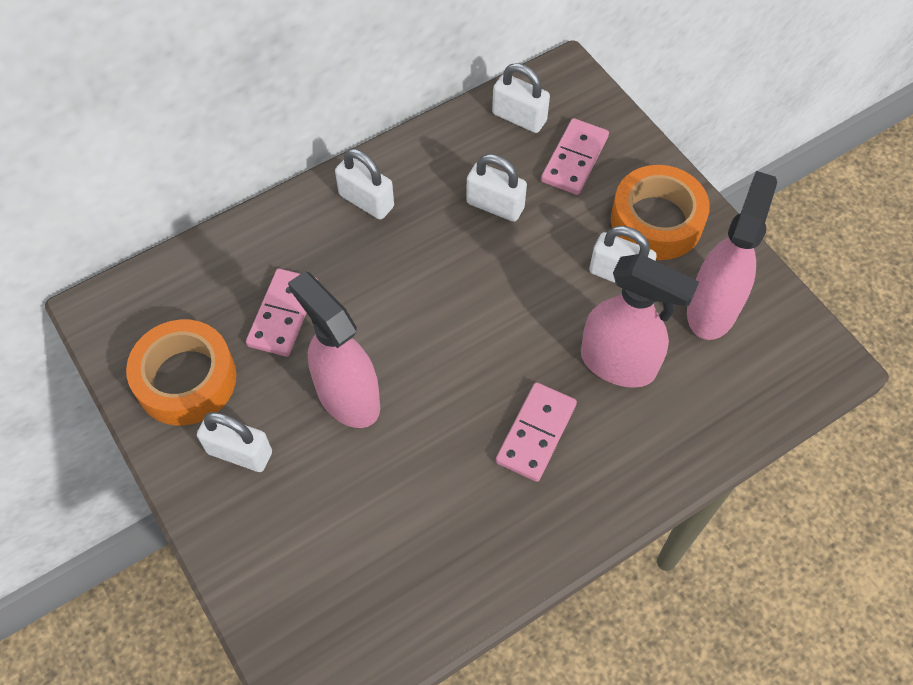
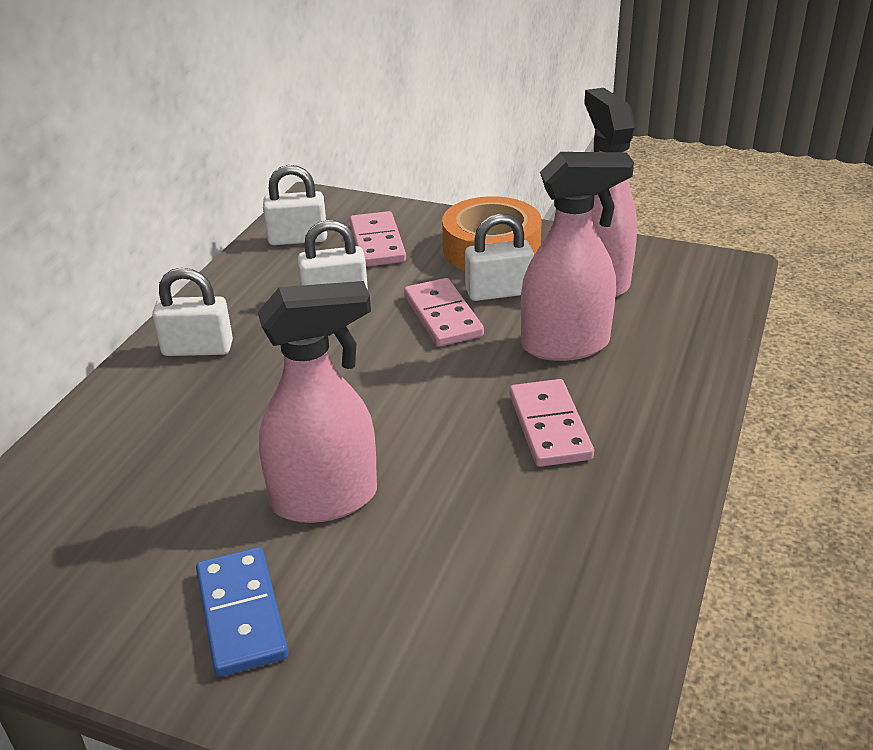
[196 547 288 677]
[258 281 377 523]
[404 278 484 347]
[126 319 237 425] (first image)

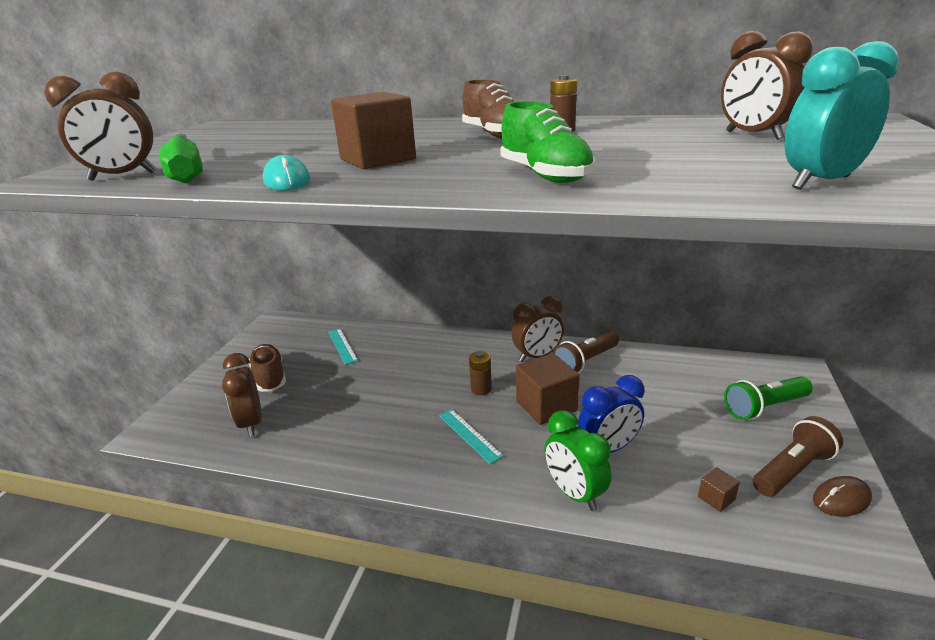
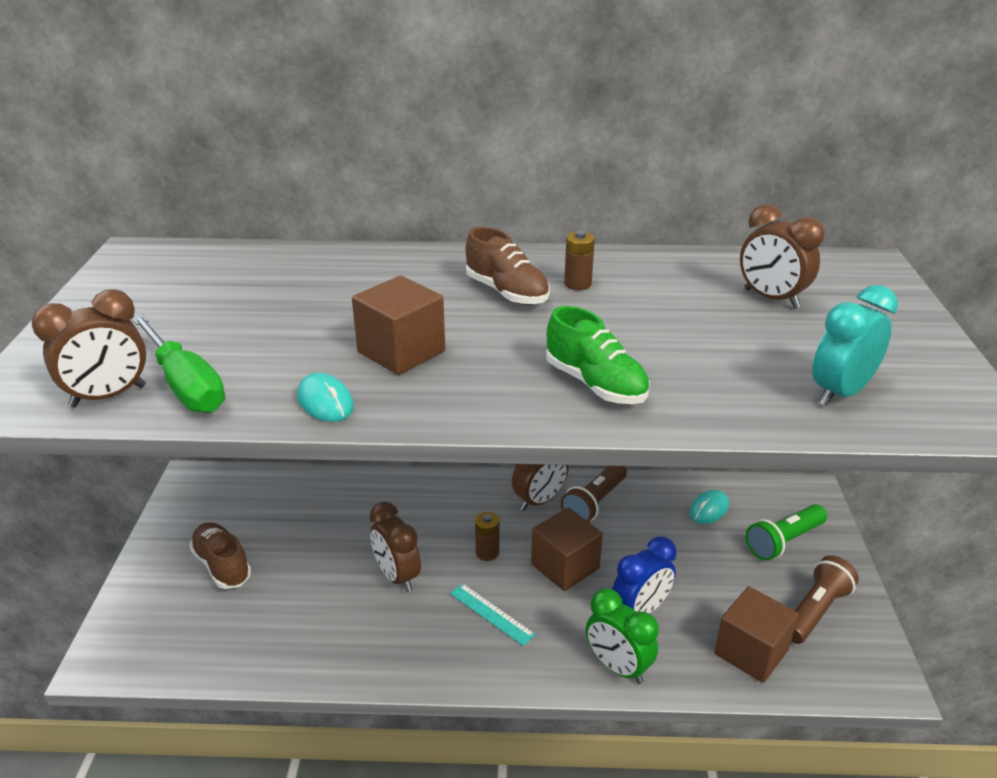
[369 502 421 592]
[689 490 729 524]
[714 586 799 683]
[328 329 358 365] (first image)
[813 476 872 517] (first image)

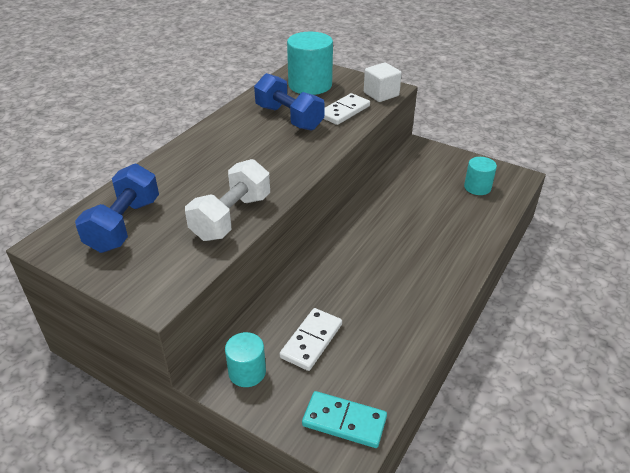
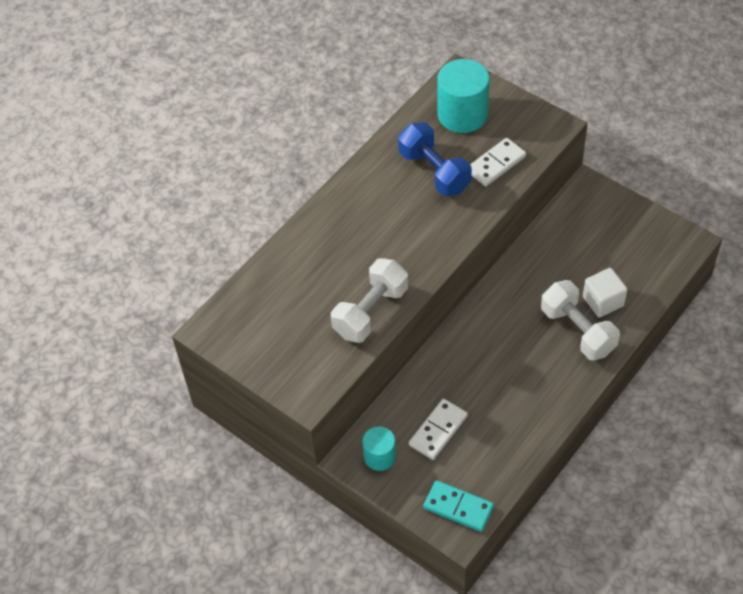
[541 280 620 361]
[583 268 628 317]
[75 164 159 253] (first image)
[464 157 497 195] (first image)

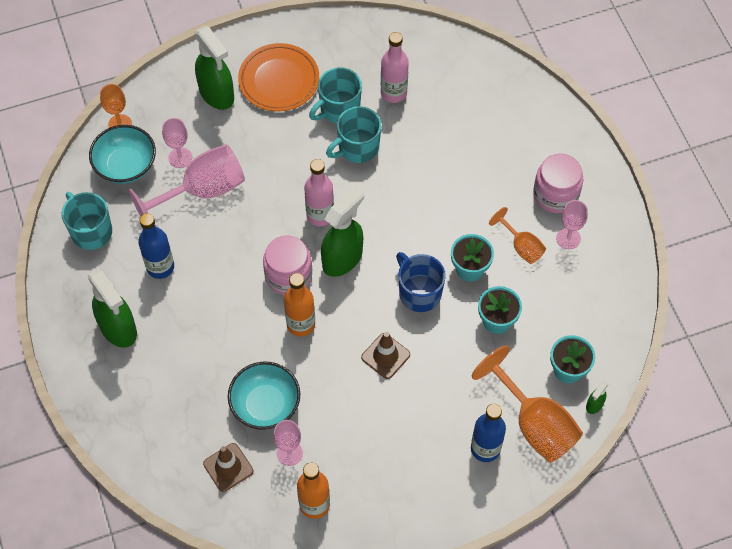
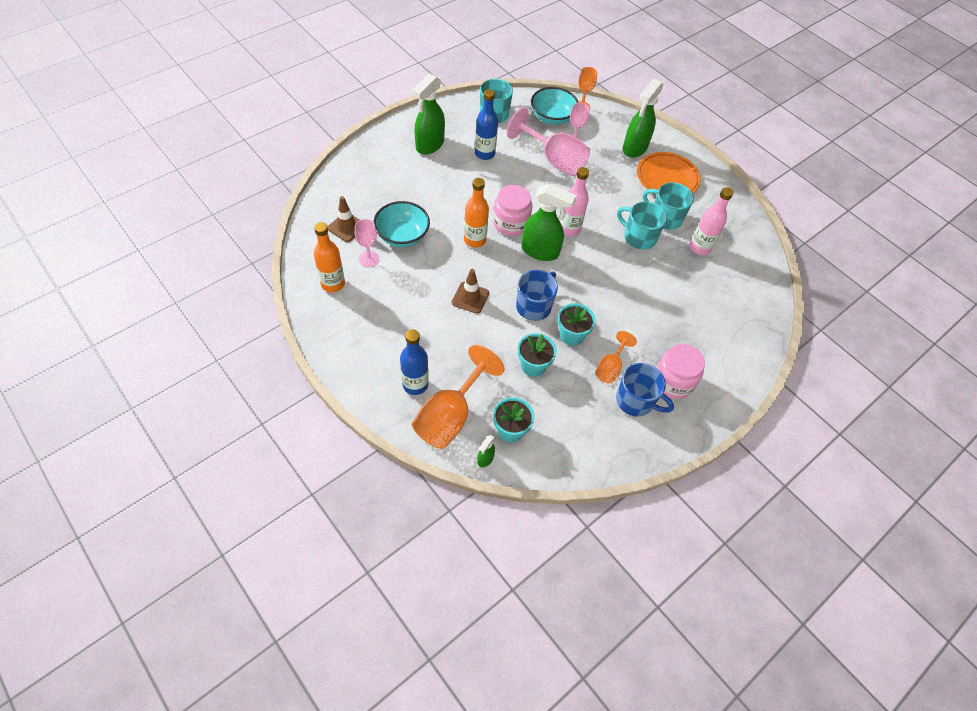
[477 435 495 467]
[616 363 674 417]

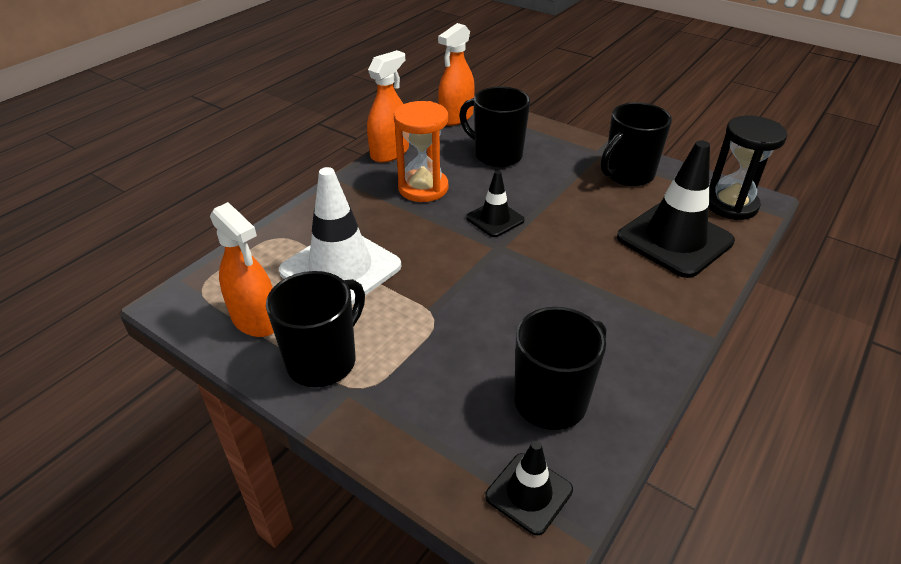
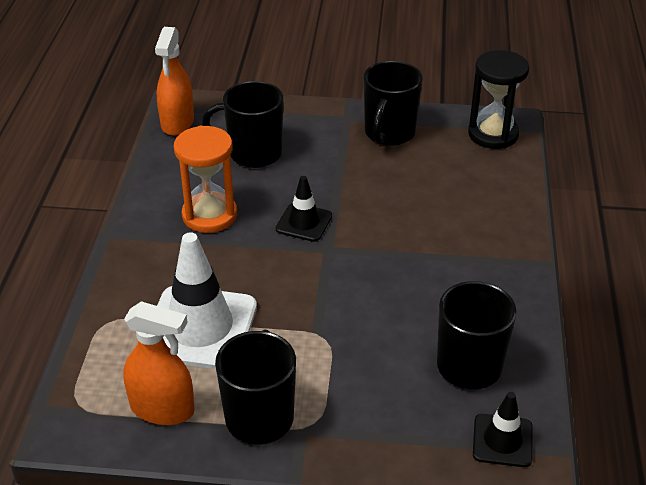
[367 50 409 163] (first image)
[617 140 735 278] (first image)

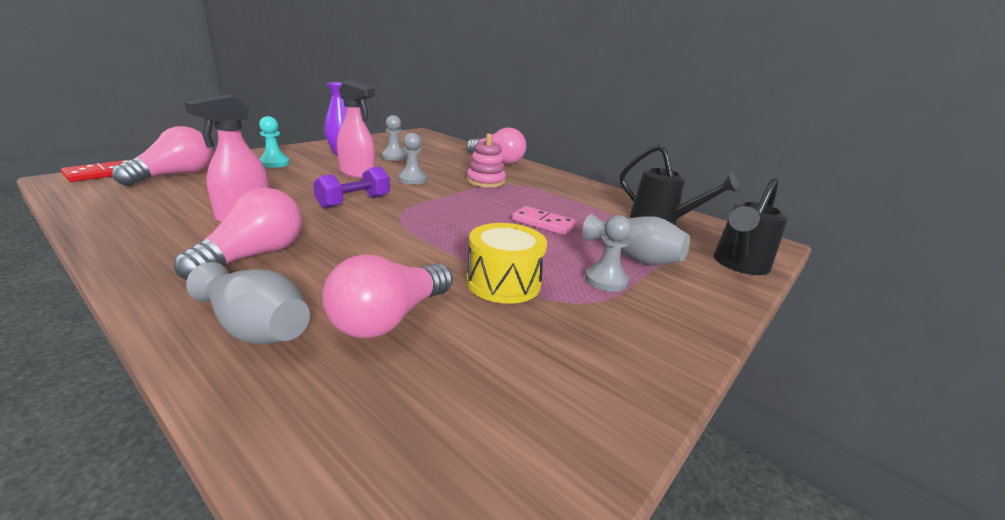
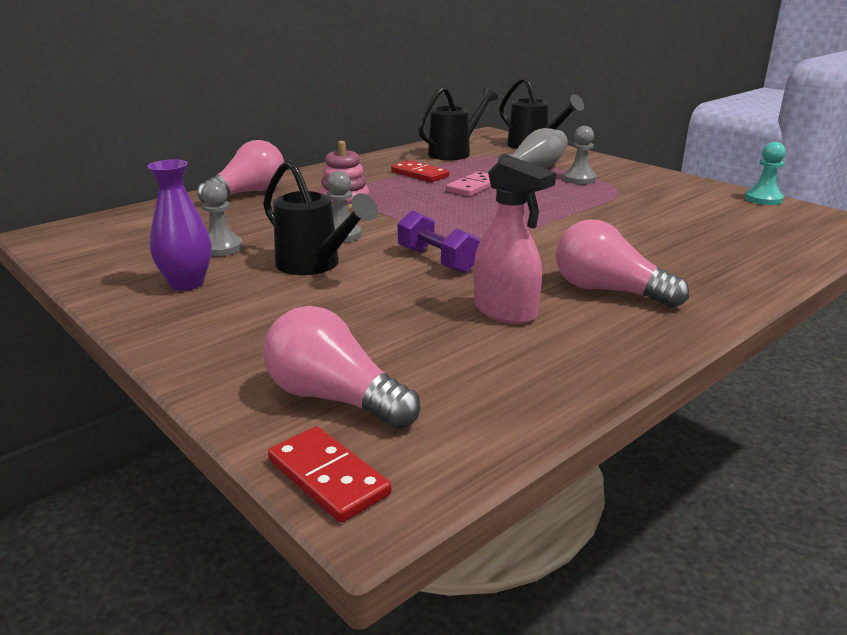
[263 160 378 275]
[391 160 449 182]
[745 142 786 205]
[186 262 310 344] (first image)
[322 255 453 339] (first image)
[467 223 547 304] (first image)

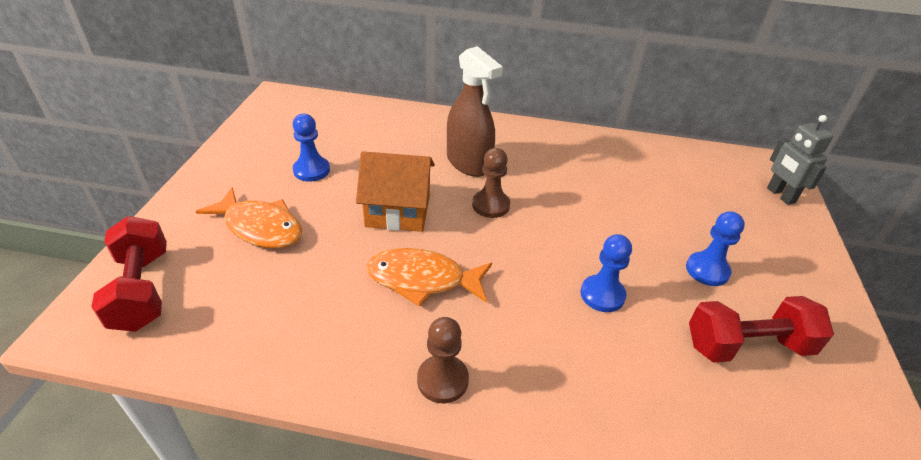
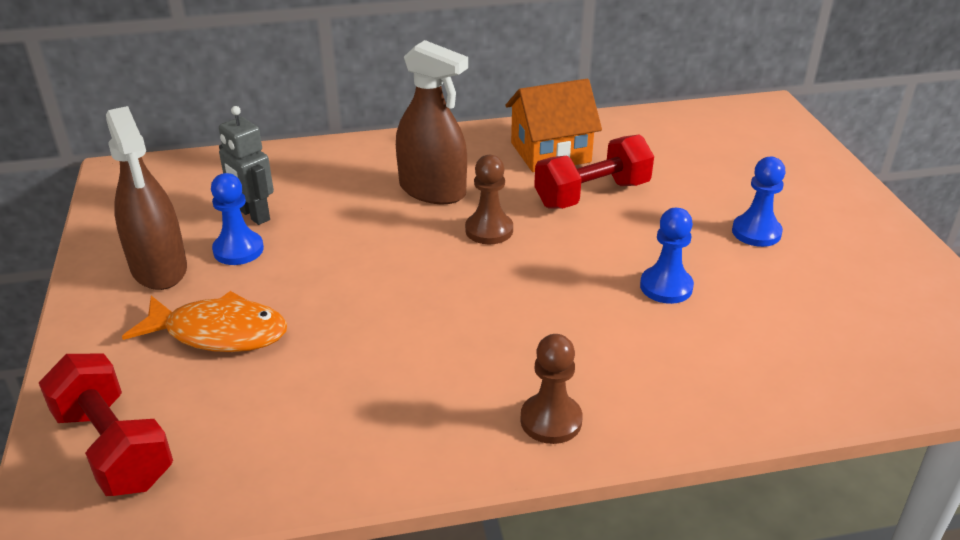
[106 106 187 290]
[219 106 274 225]
[505 79 602 172]
[534 134 654 209]
[367 248 492 307] (first image)

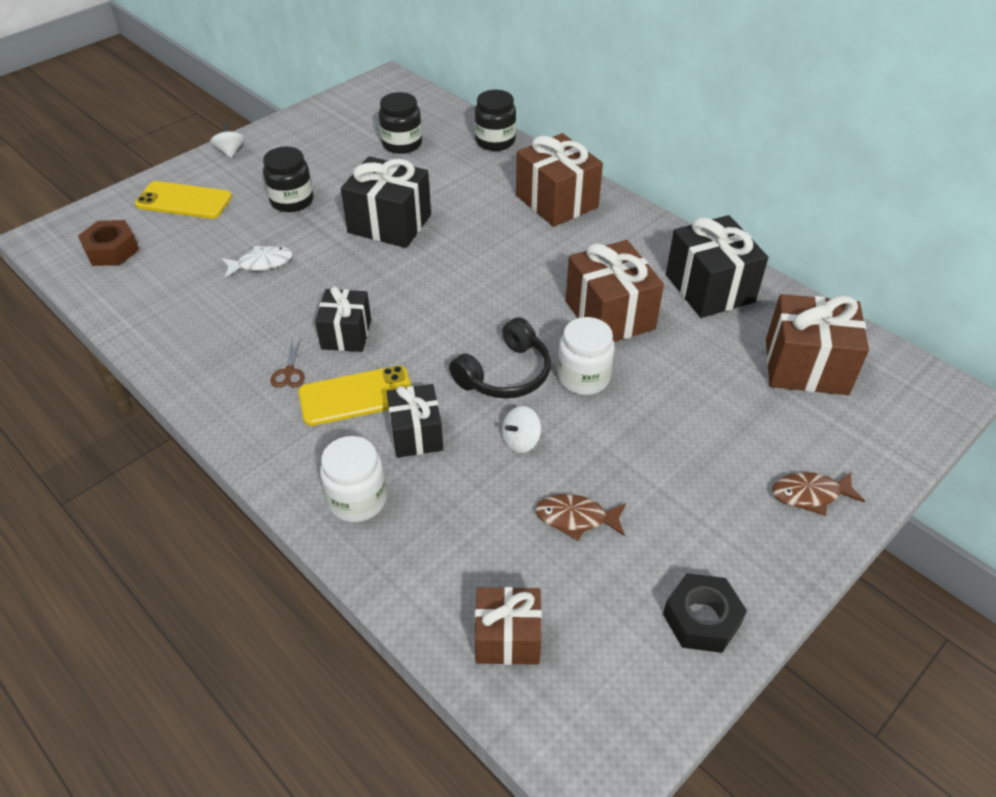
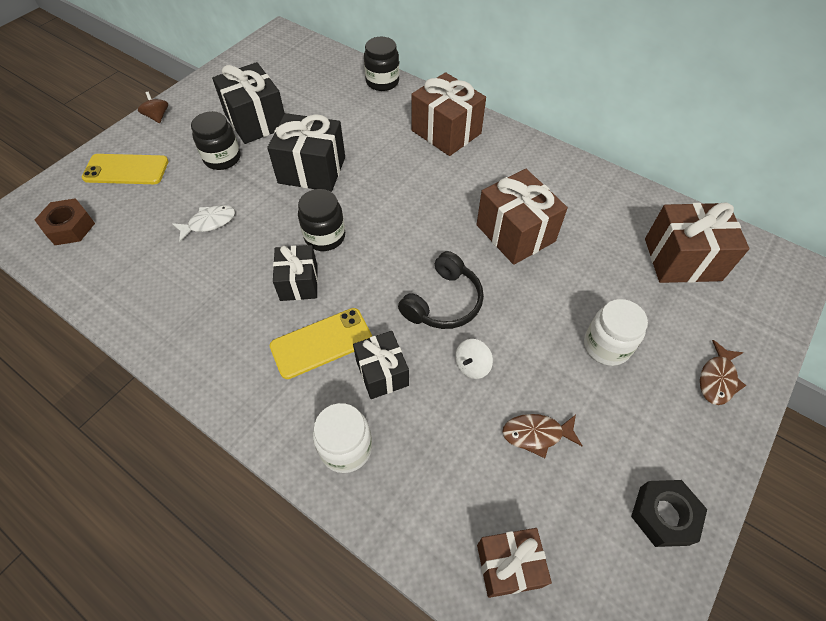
[138 92 168 123]
[212 62 285 144]
[298 189 345 251]
[584 299 648 366]
[700 340 746 405]
[270 338 305 388] (first image)

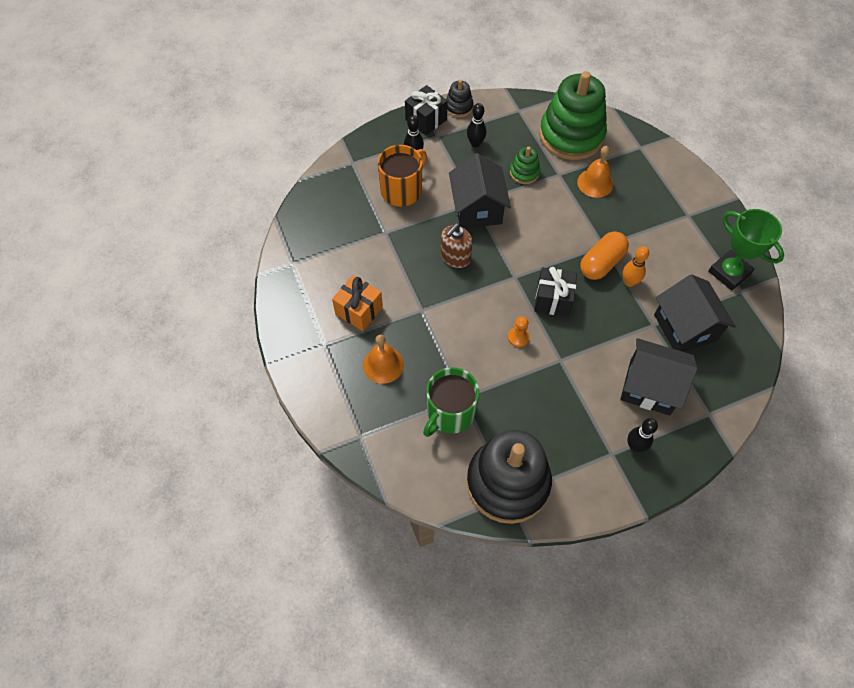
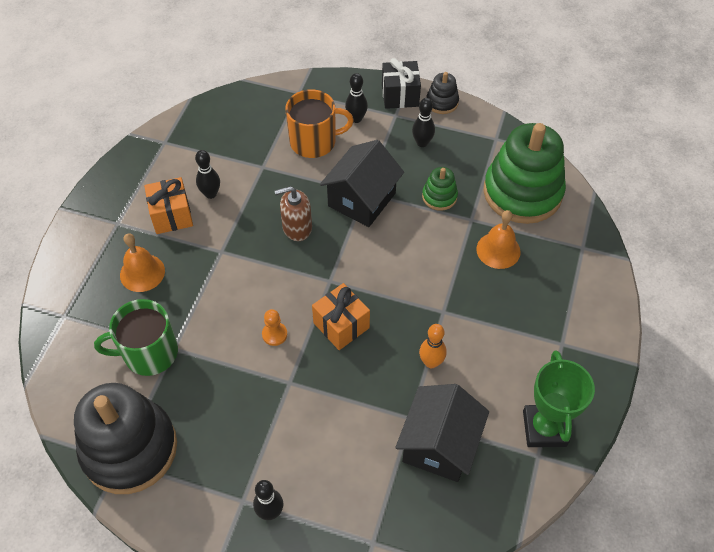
[195 150 220 199]
[312 283 370 350]
[580 231 629 280] (first image)
[620 338 697 415] (first image)

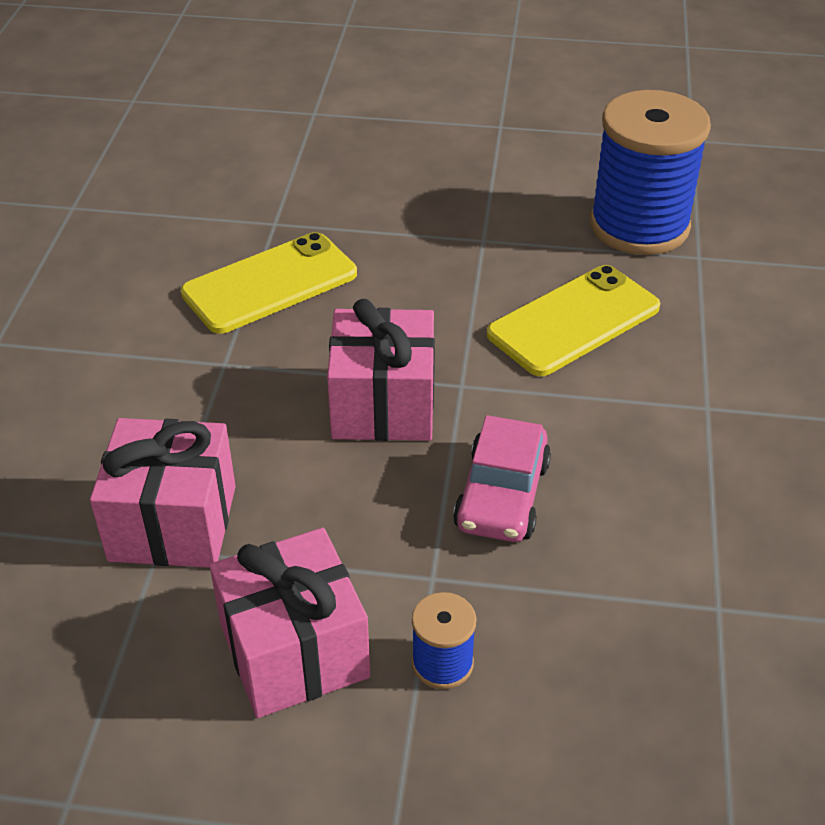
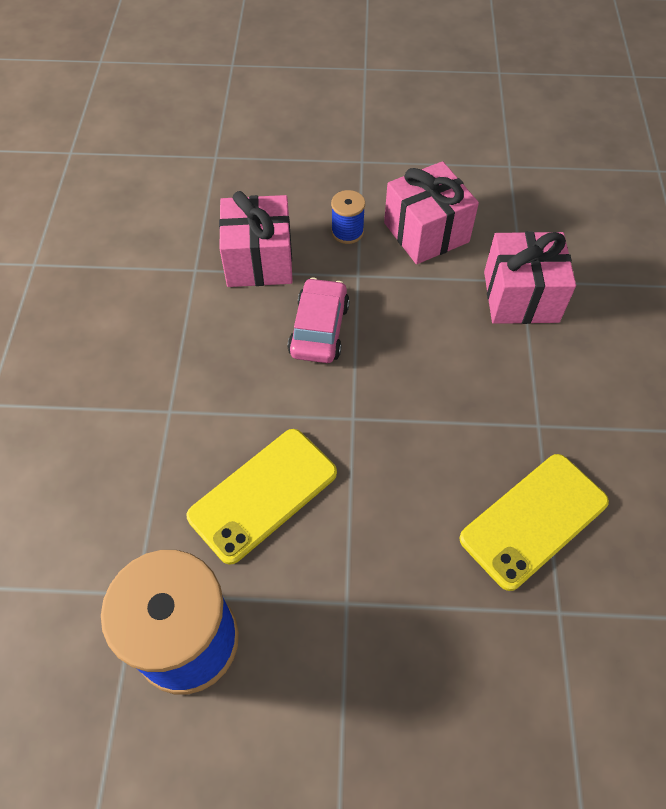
[219 191 293 287]

